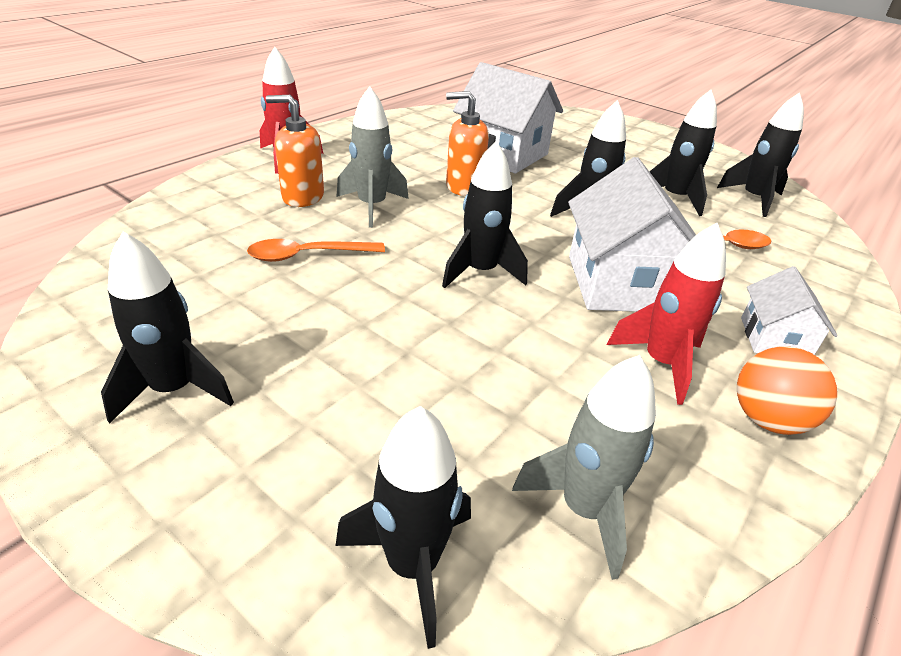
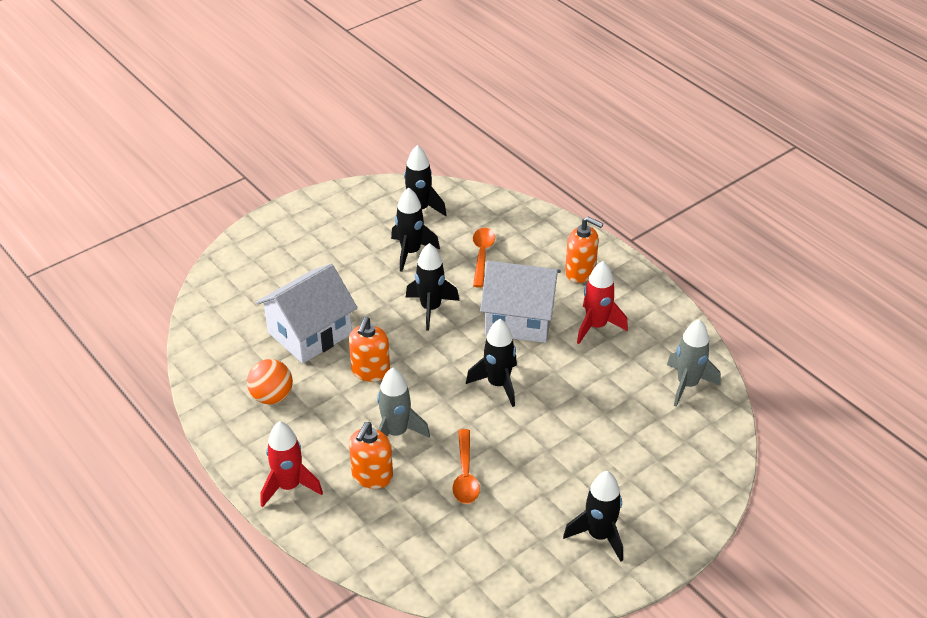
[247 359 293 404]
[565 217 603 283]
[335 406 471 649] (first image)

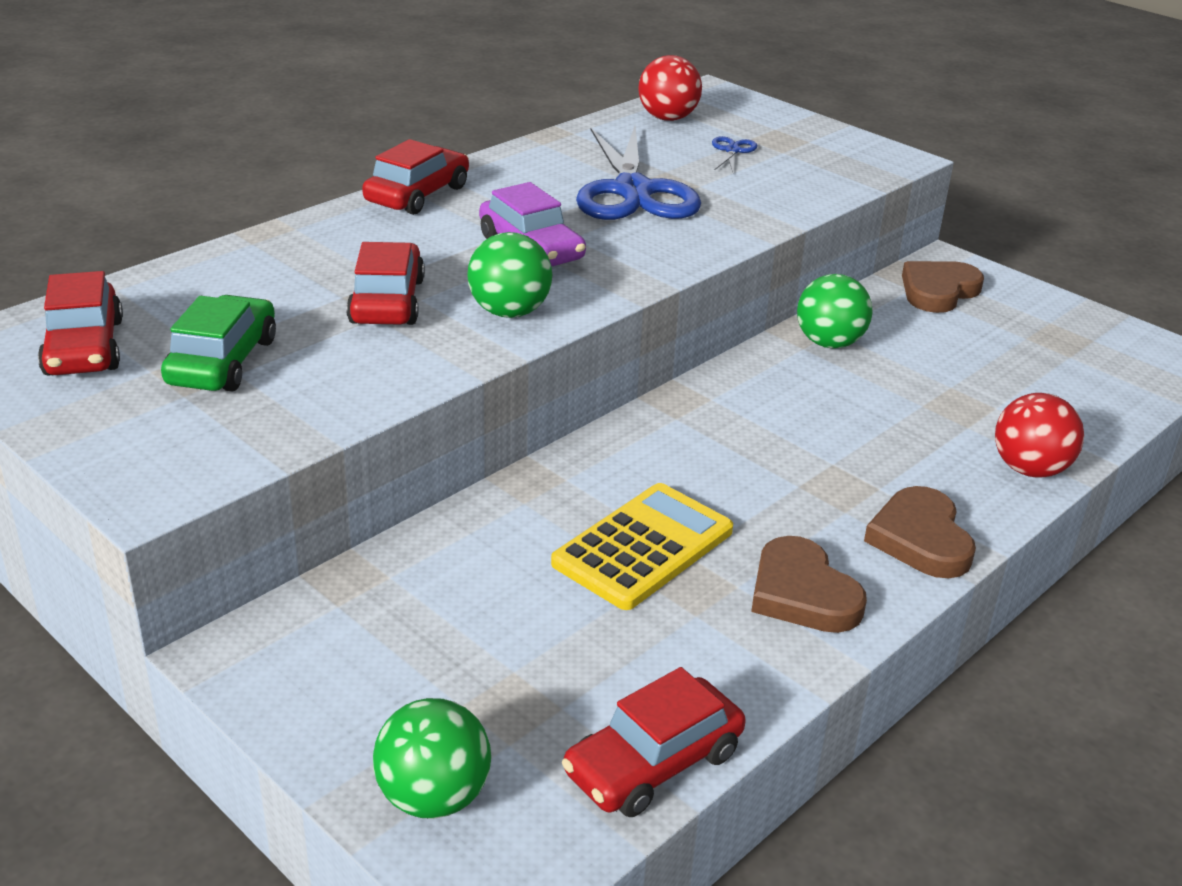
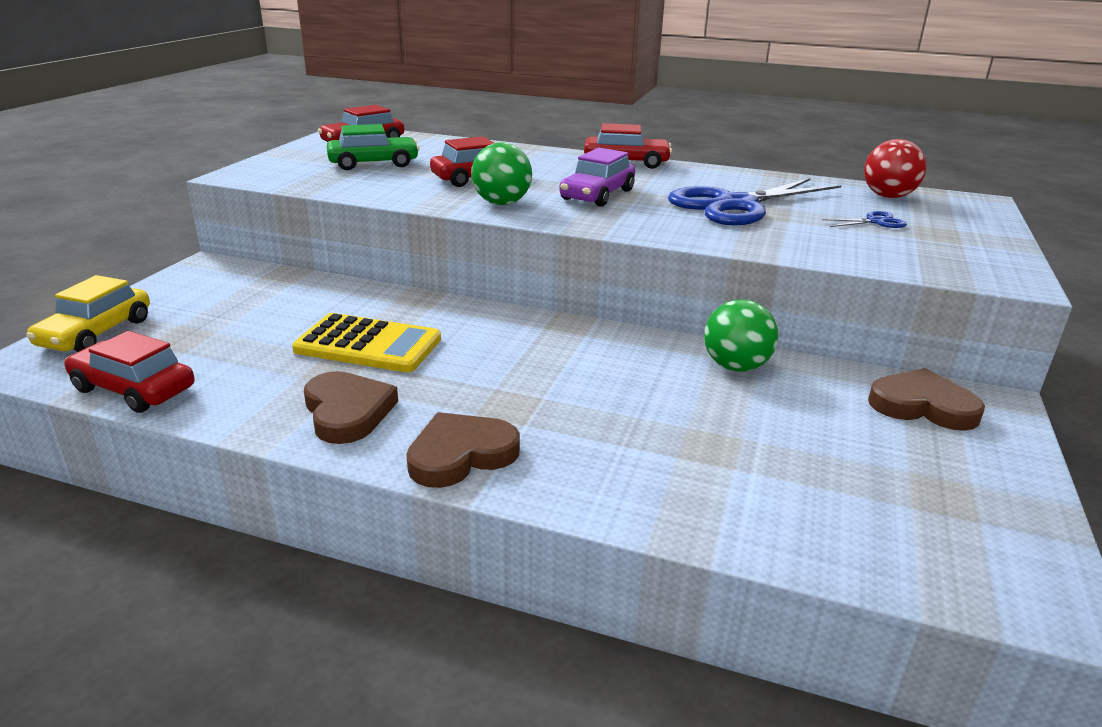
[26 275 150 352]
[304 371 398 444]
[995 393 1084 477] (first image)

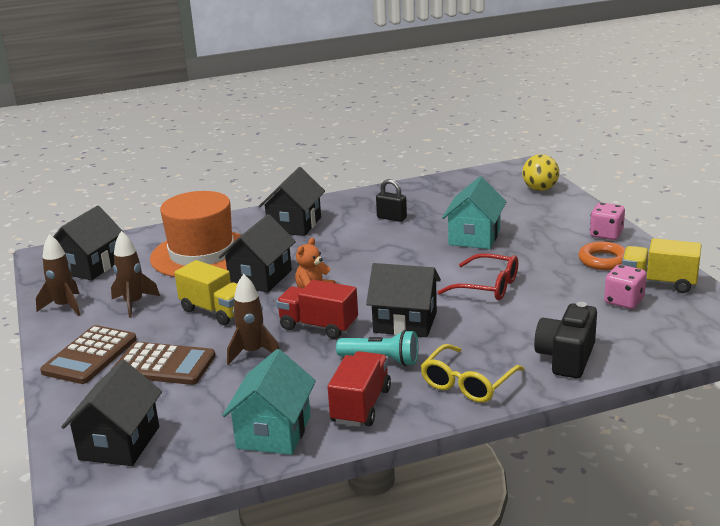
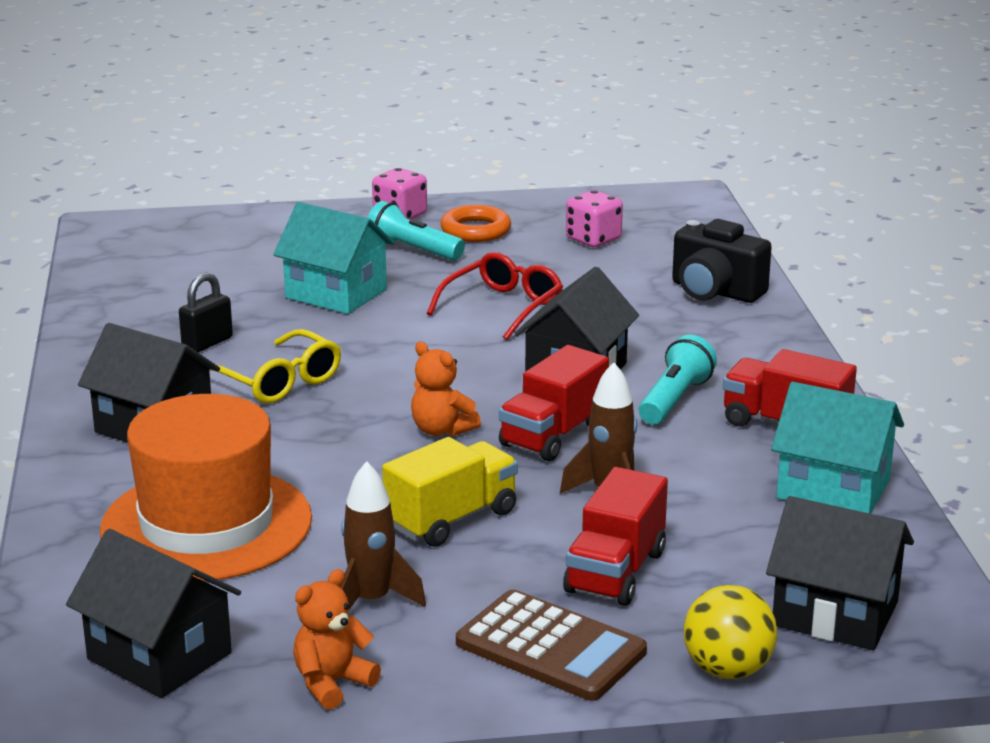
[209 329 341 403]
[293 569 381 710]
[368 201 465 261]
[563 467 668 606]
[684 585 777 679]
[219 214 296 293] (first image)
[622 238 702 293] (first image)

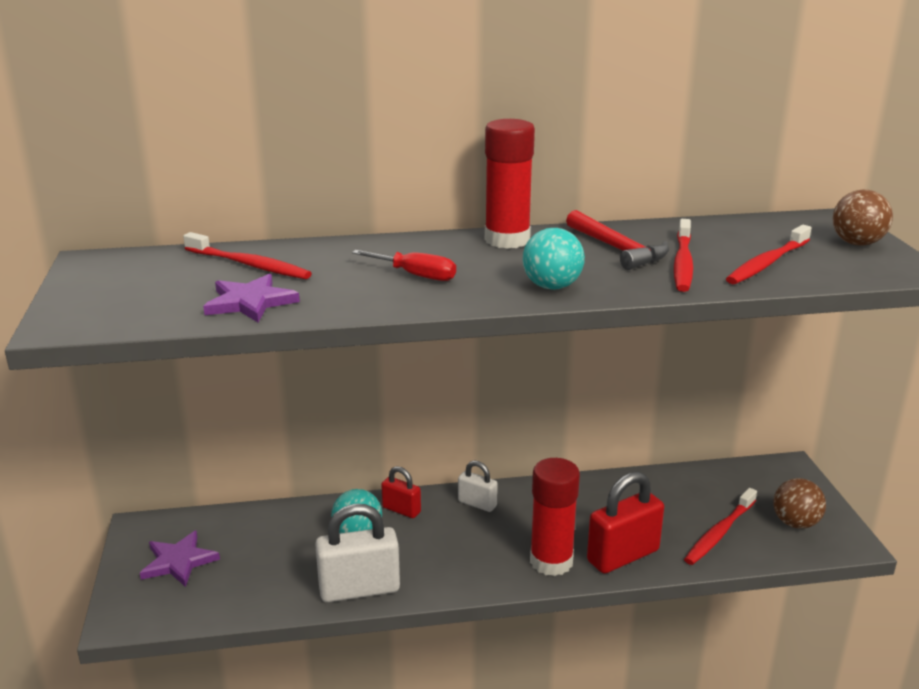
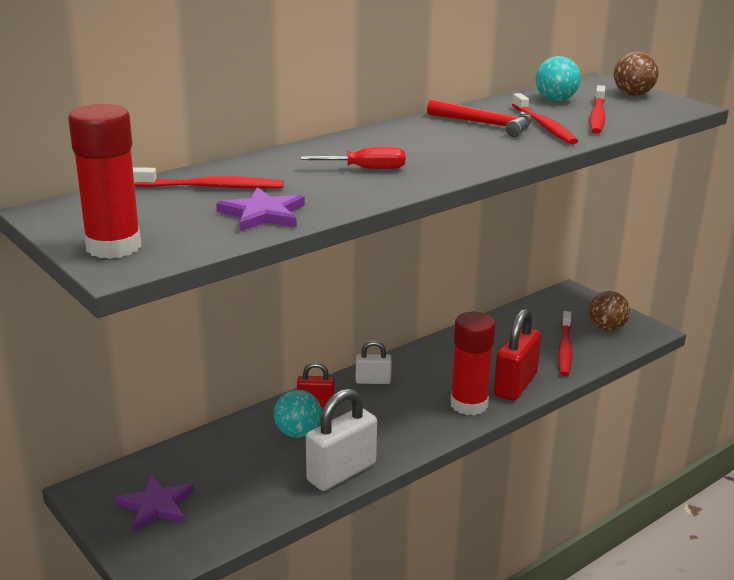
[68 104 141 259]
[536 56 581 101]

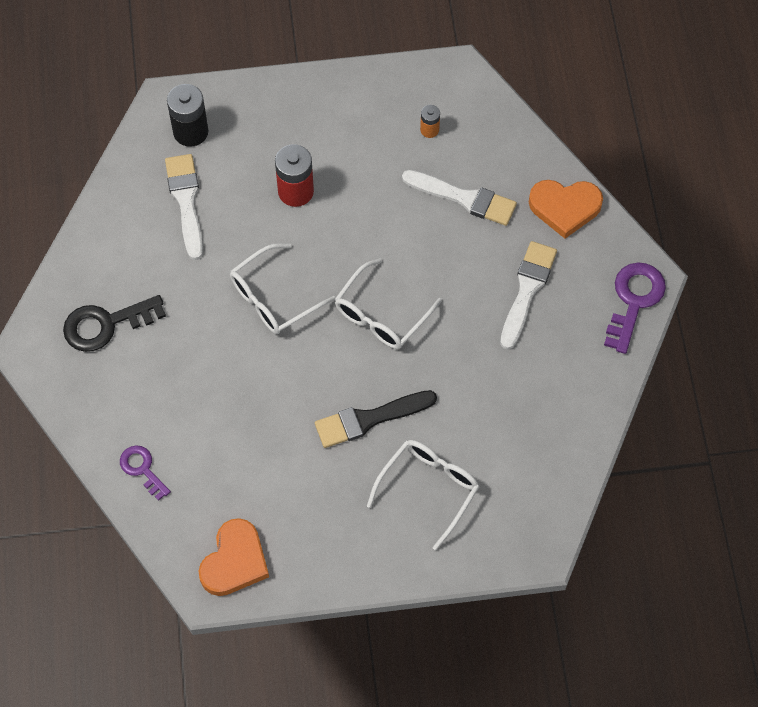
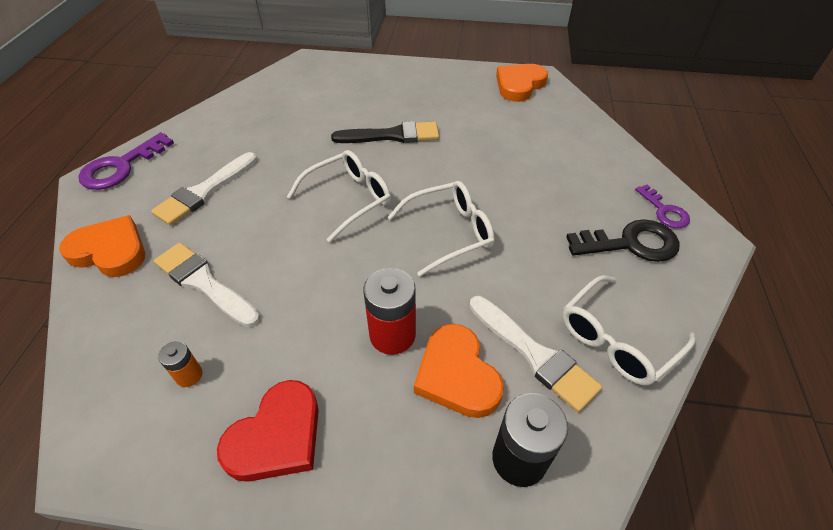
[217 380 319 482]
[414 324 504 418]
[469 296 602 412]
[562 275 696 386]
[635 185 690 228]

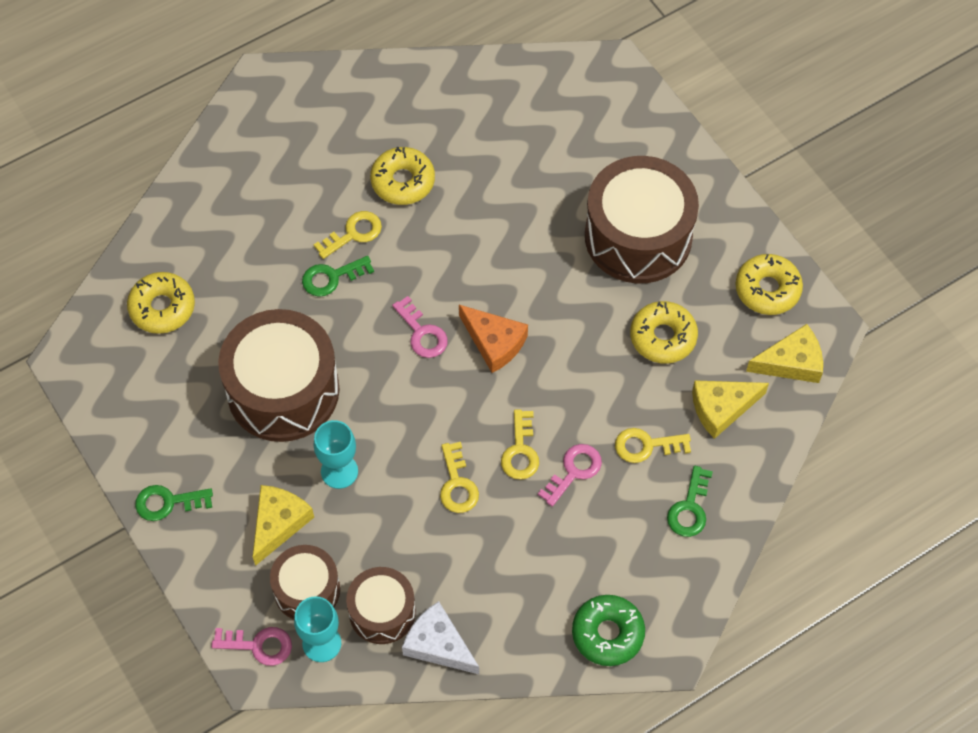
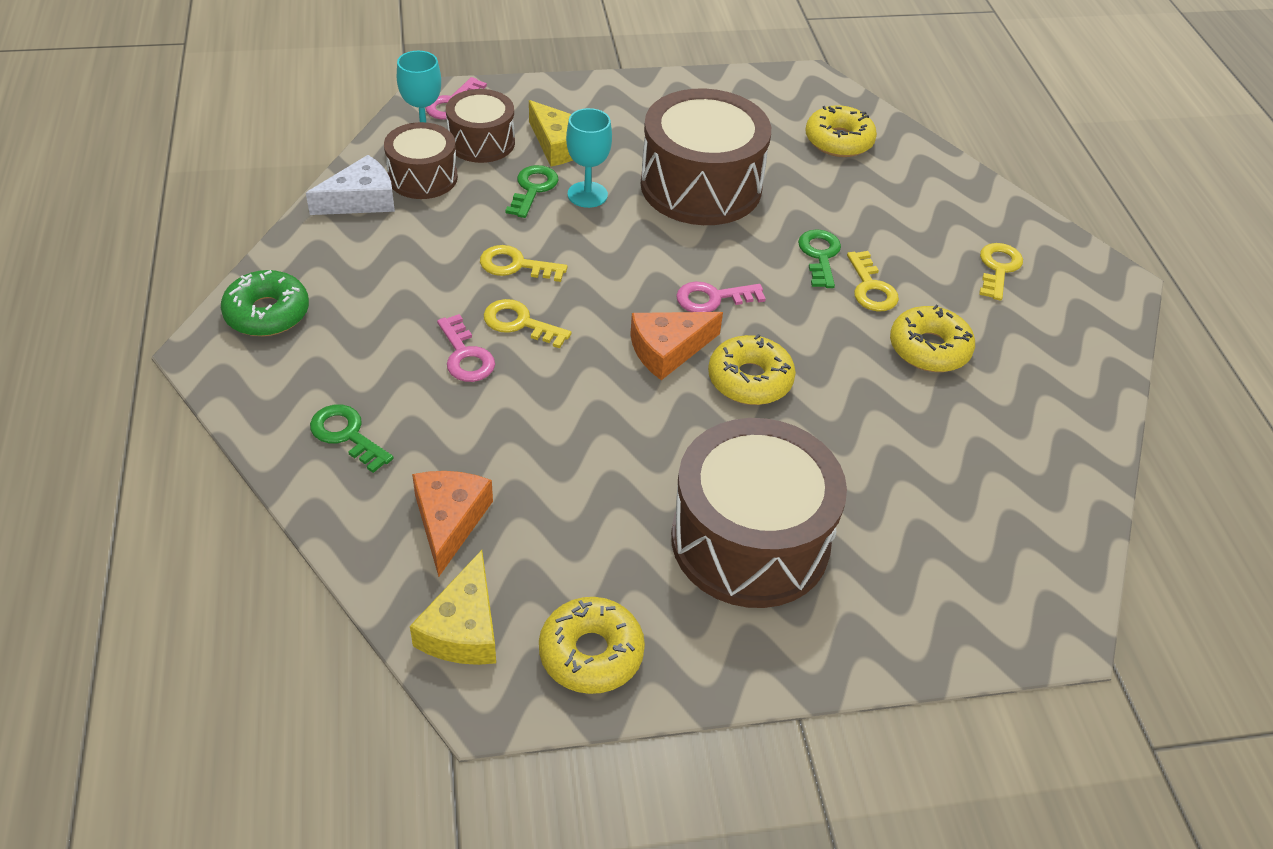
[412 471 493 577]
[505 165 559 218]
[708 334 796 405]
[979 243 1023 301]

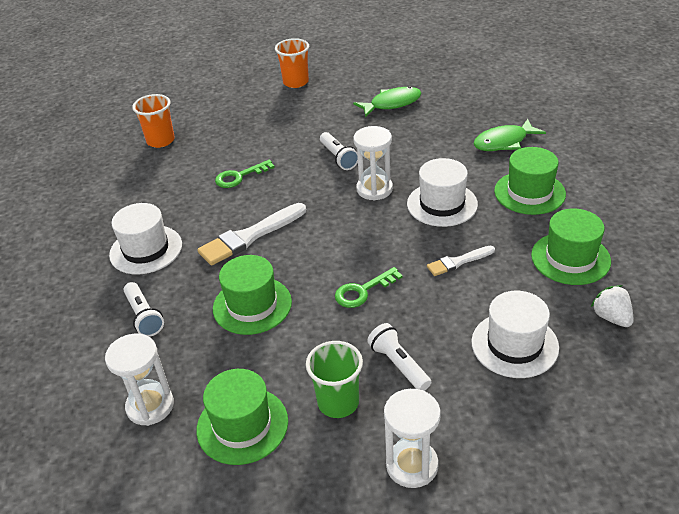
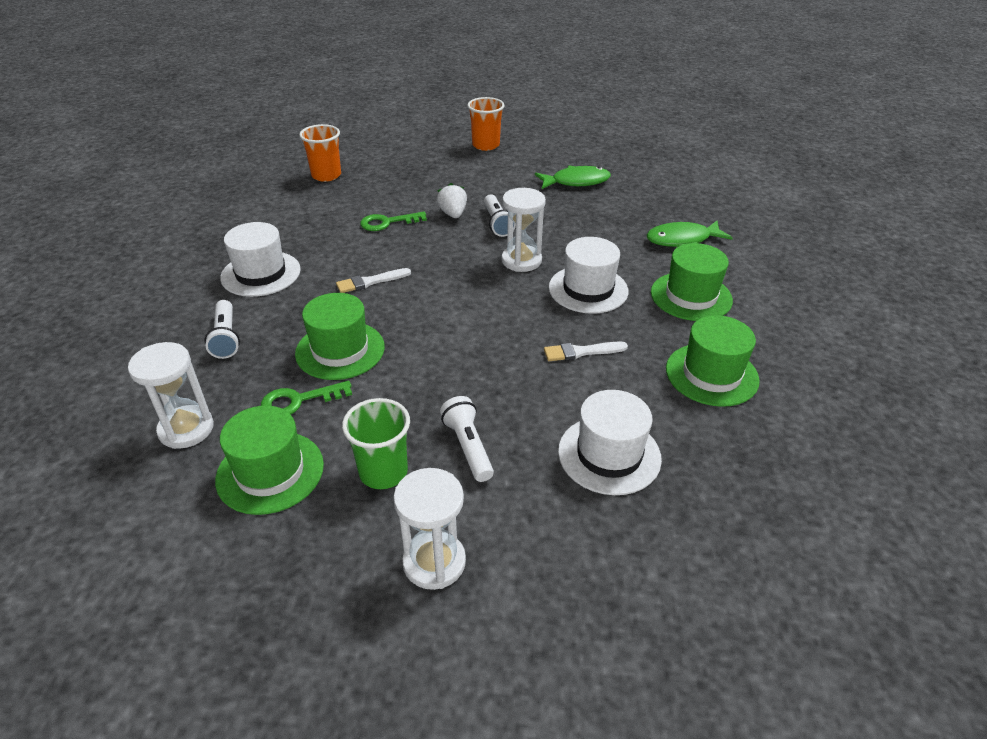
[261 381 352 415]
[336 268 411 293]
[437 183 467 218]

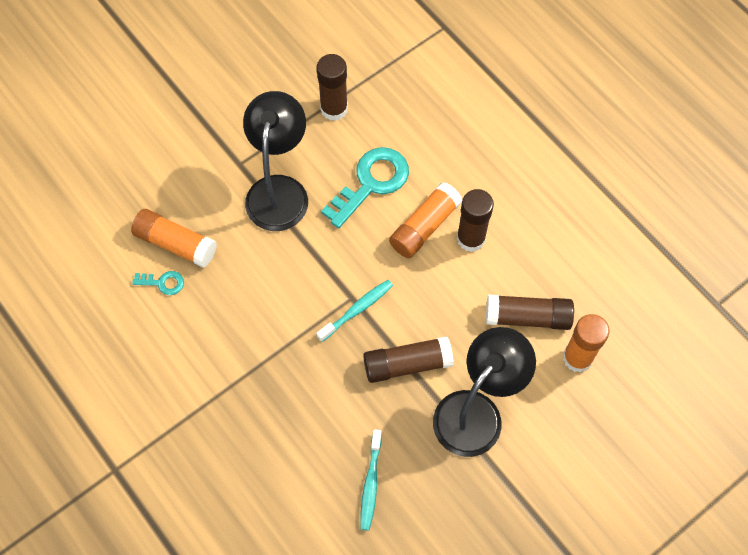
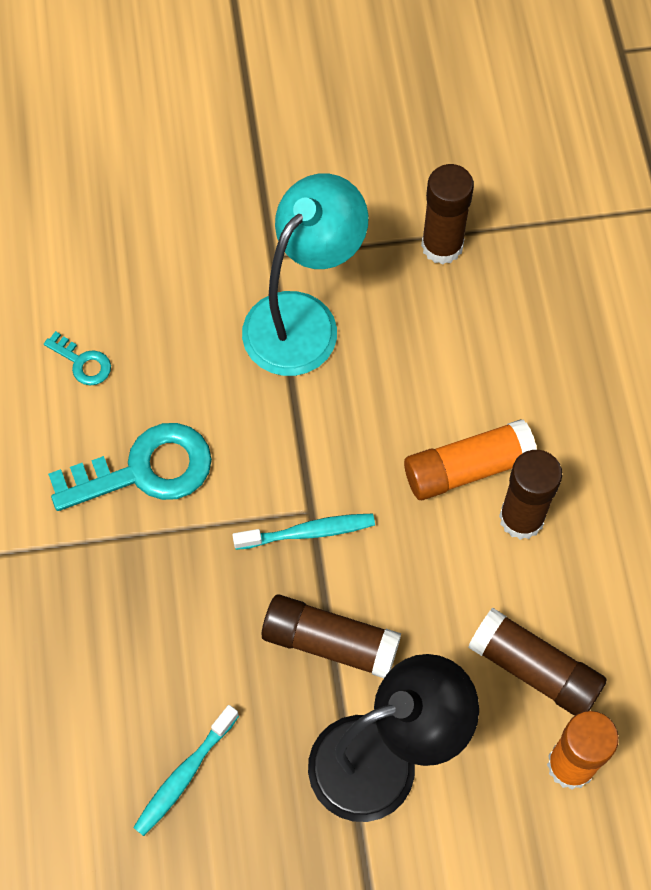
[48 423 212 511]
[242 173 369 376]
[131 209 217 267] (first image)

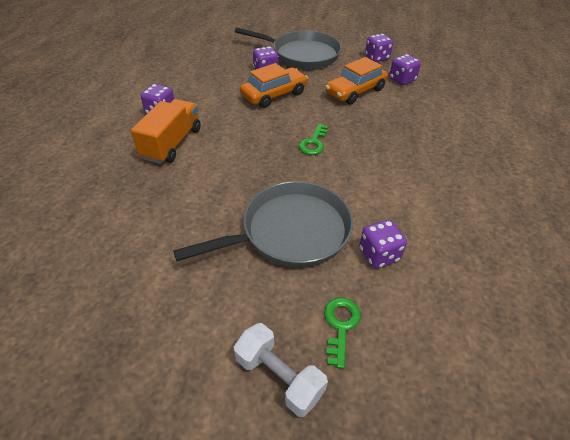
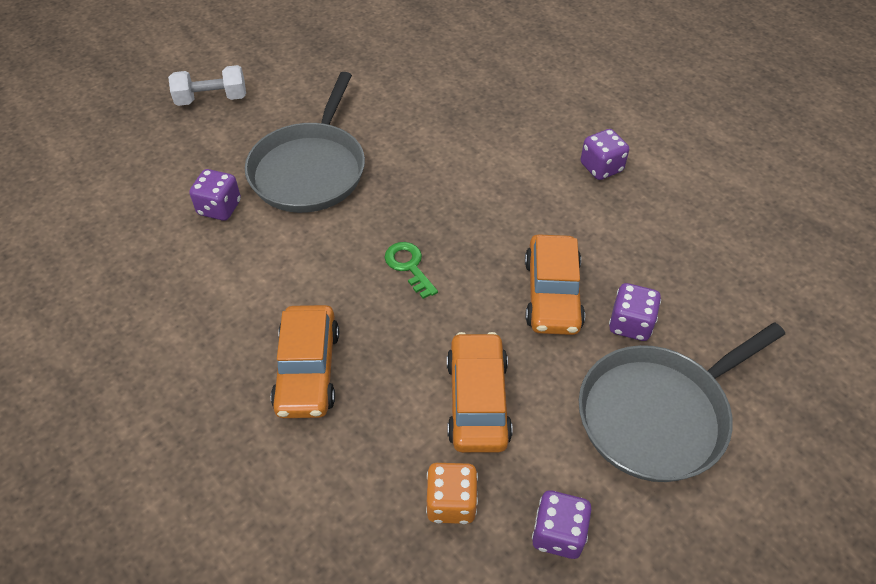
[271 305 339 418]
[426 463 478 524]
[131 99 201 164] (first image)
[324 298 361 369] (first image)

